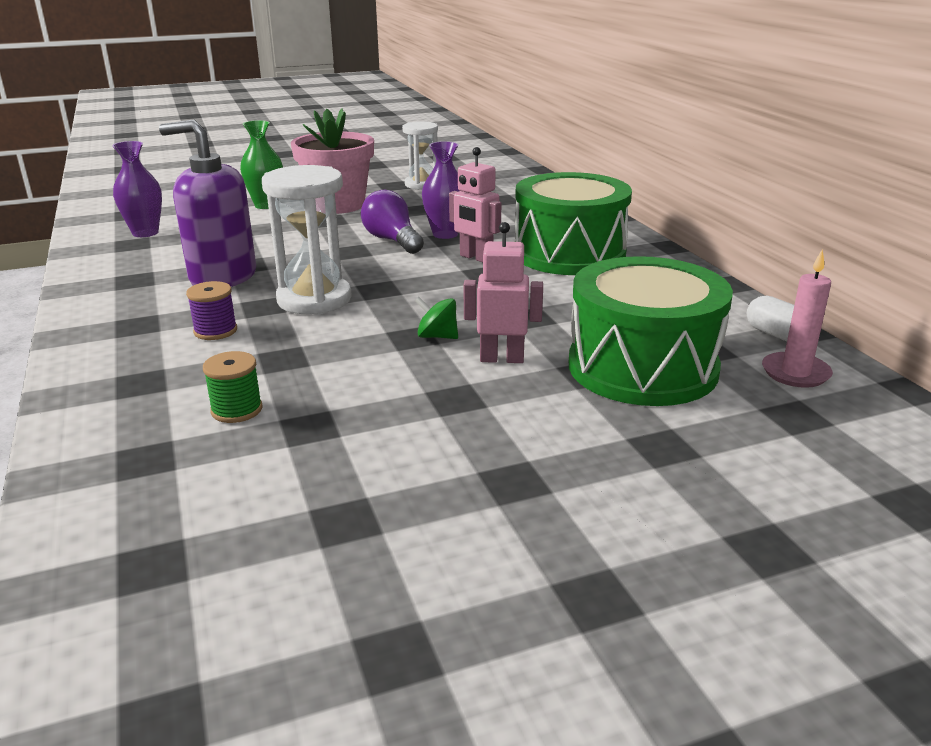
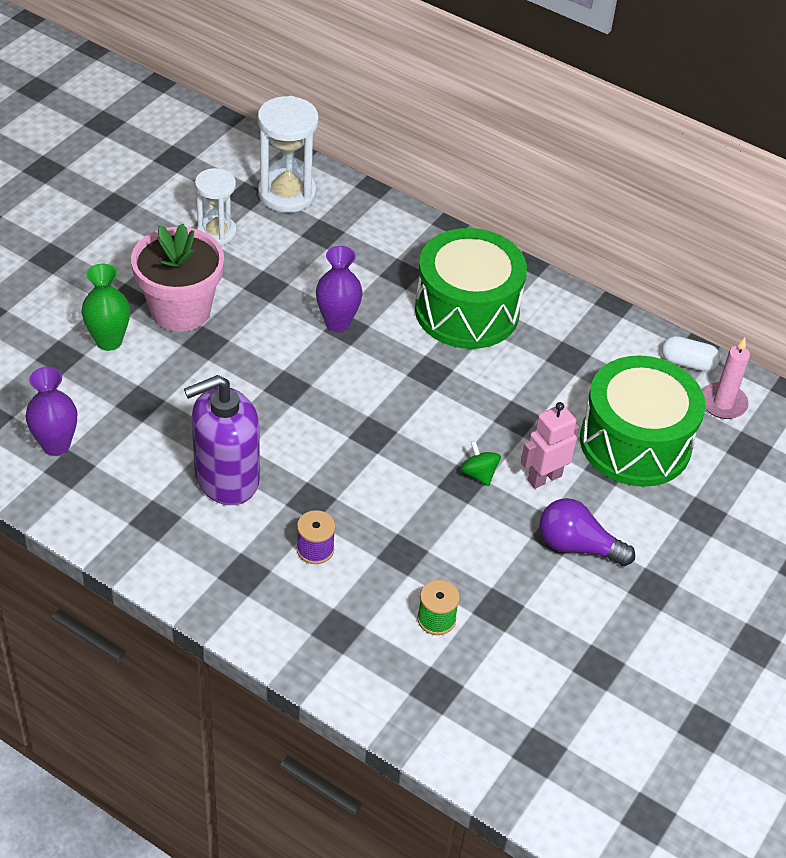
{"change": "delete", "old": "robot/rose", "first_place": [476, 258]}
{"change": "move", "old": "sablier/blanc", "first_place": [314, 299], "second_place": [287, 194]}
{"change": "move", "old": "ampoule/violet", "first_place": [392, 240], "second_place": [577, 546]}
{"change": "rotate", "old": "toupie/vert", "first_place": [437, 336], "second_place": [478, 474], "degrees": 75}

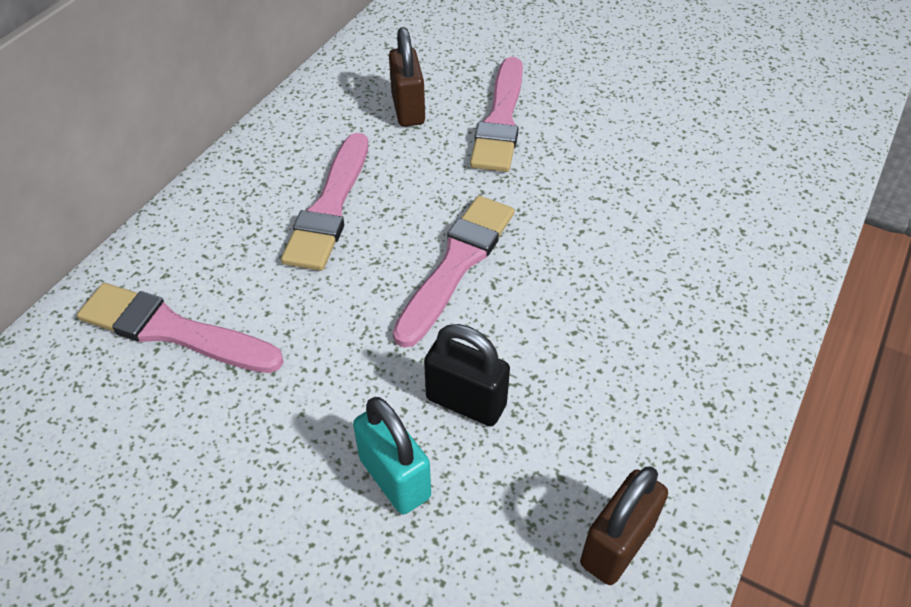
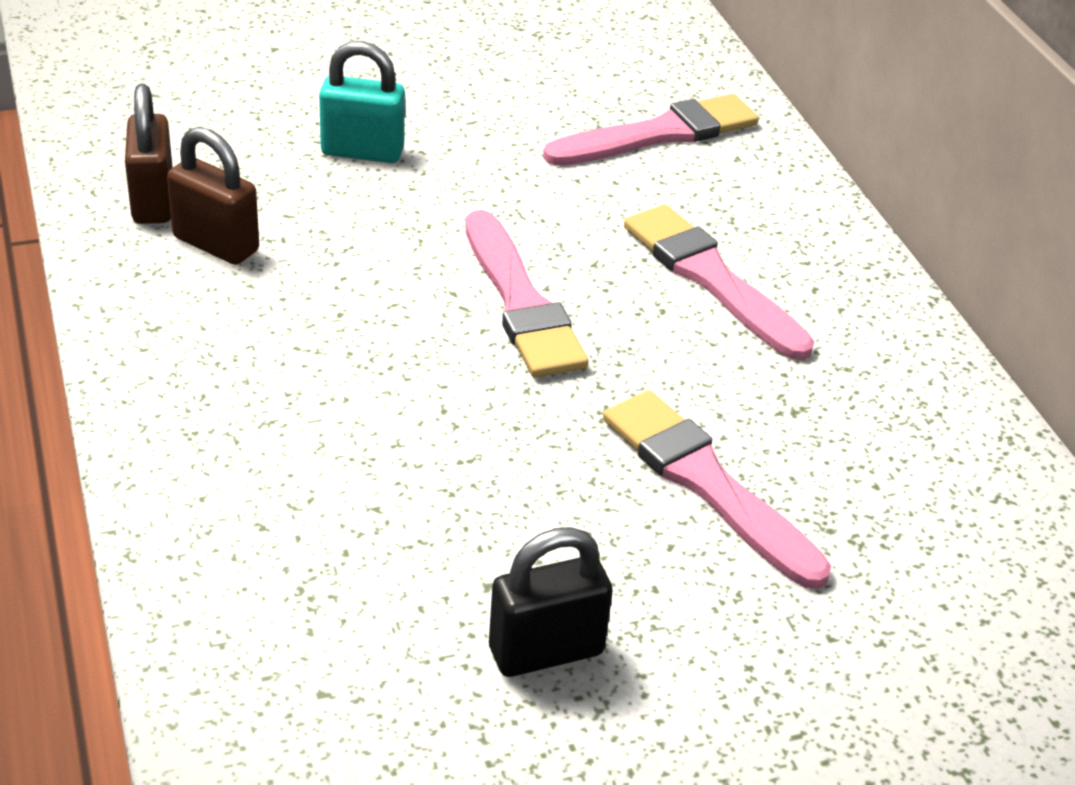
{"change": "move", "old": "cadenas/marron", "first_place": [408, 109], "second_place": [216, 244]}
{"change": "move", "old": "cadenas/noir", "first_place": [466, 402], "second_place": [546, 651]}

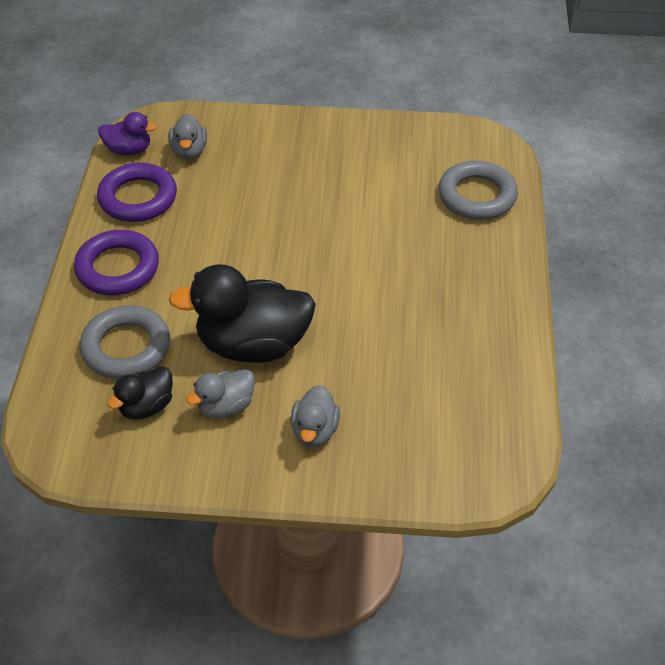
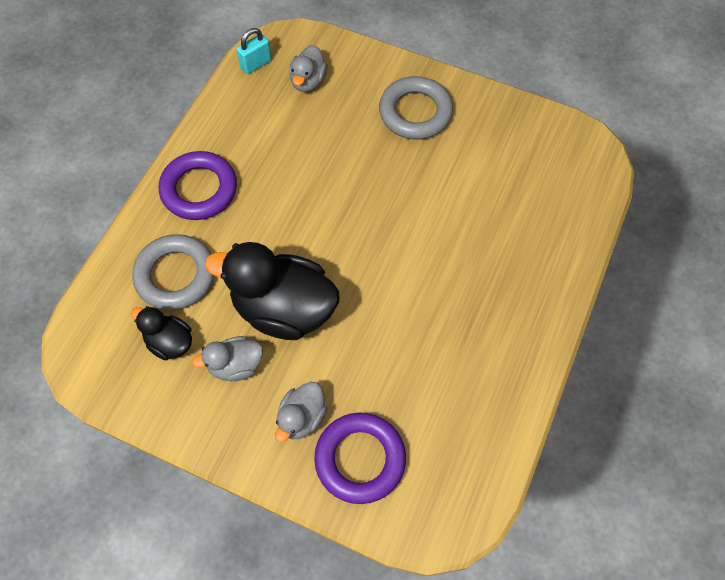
{"change": "replace", "old": "canard/violet", "new": "cadenas/turquoise", "first_place": [128, 150], "second_place": [256, 64]}
{"change": "move", "old": "anneau/gris", "first_place": [477, 196], "second_place": [415, 112]}
{"change": "move", "old": "anneau/violet", "first_place": [138, 198], "second_place": [360, 459]}
{"change": "rotate", "old": "canard/noir", "first_place": [146, 406], "second_place": [169, 342], "degrees": 60}

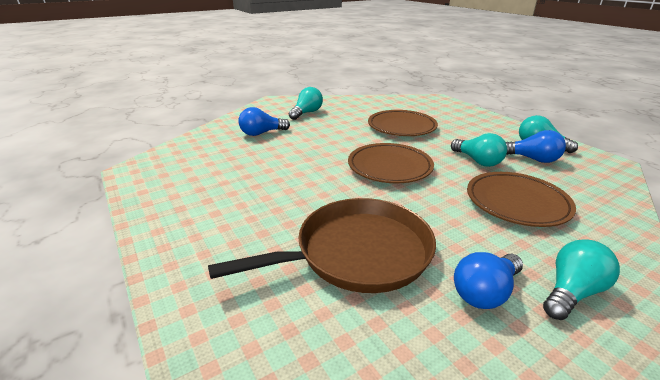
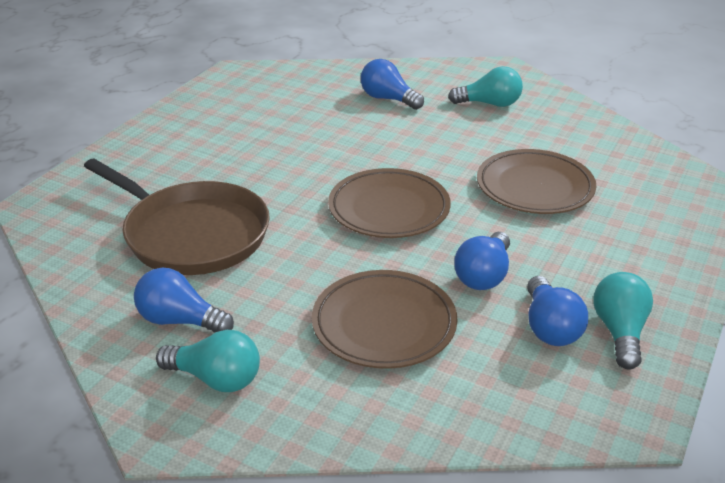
{"change": "recolor", "old": "ampoule/turquoise", "new": "ampoule/bleu", "first_place": [477, 161], "second_place": [484, 275]}

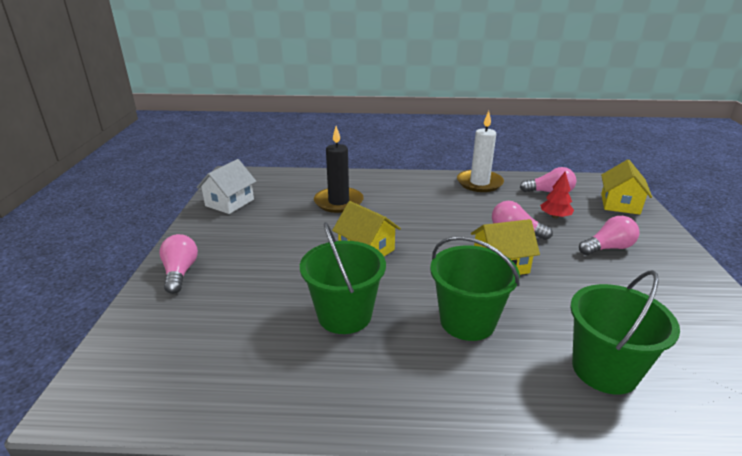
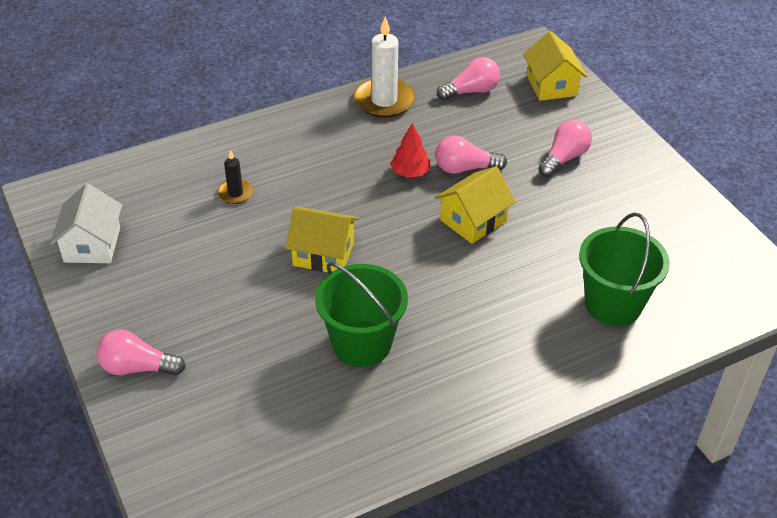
{"change": "resize", "old": "bougie/noir", "first_place": [338, 202], "second_place": [235, 193], "factor": 0.52}
{"change": "move", "old": "arbre/rouge", "first_place": [555, 216], "second_place": [410, 172]}
{"change": "rotate", "old": "ampoule/rose", "first_place": [180, 273], "second_place": [137, 368], "degrees": -45}
{"change": "delete", "old": "seau/vert", "first_place": [467, 321]}

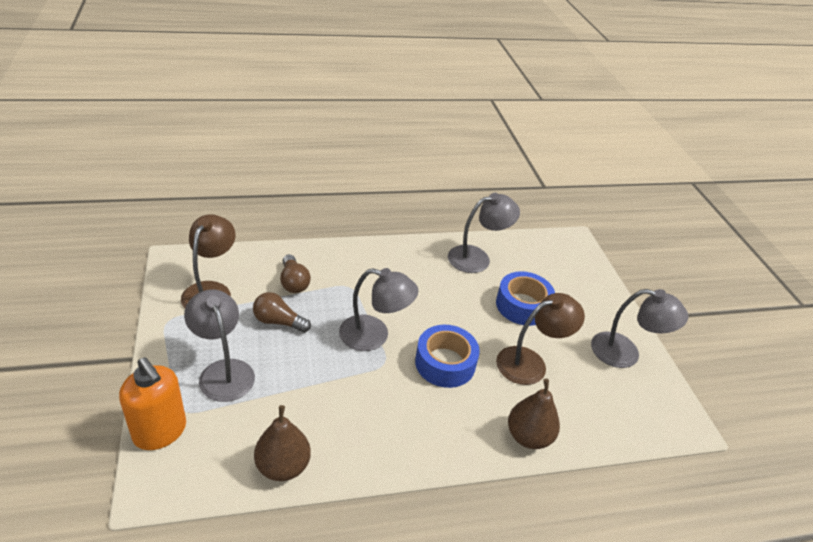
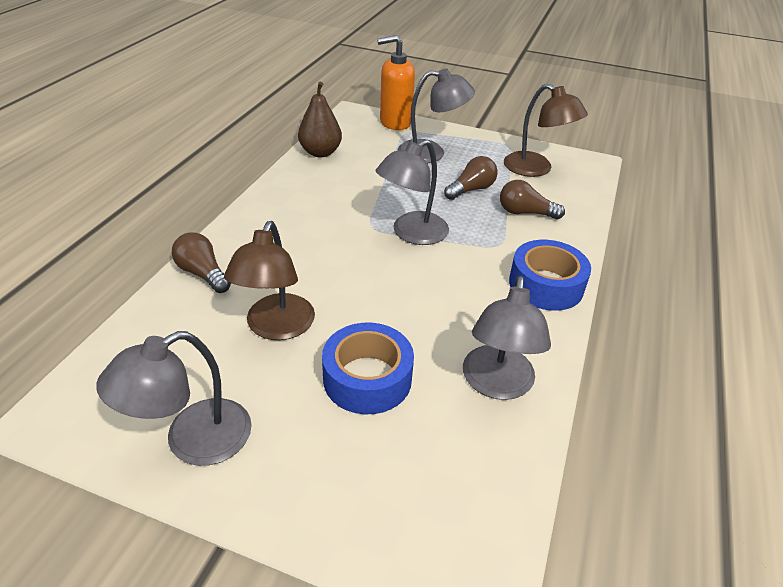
{"change": "move", "old": "ruban adhésif/bleu", "first_place": [445, 363], "second_place": [546, 285]}
{"change": "replace", "old": "poire/marron", "new": "ampoule/marron", "first_place": [528, 436], "second_place": [203, 274]}

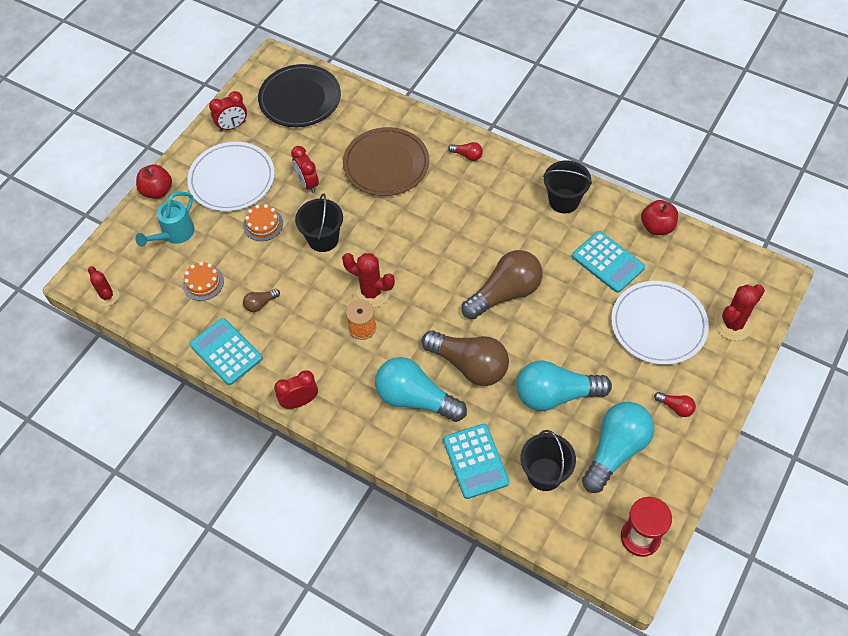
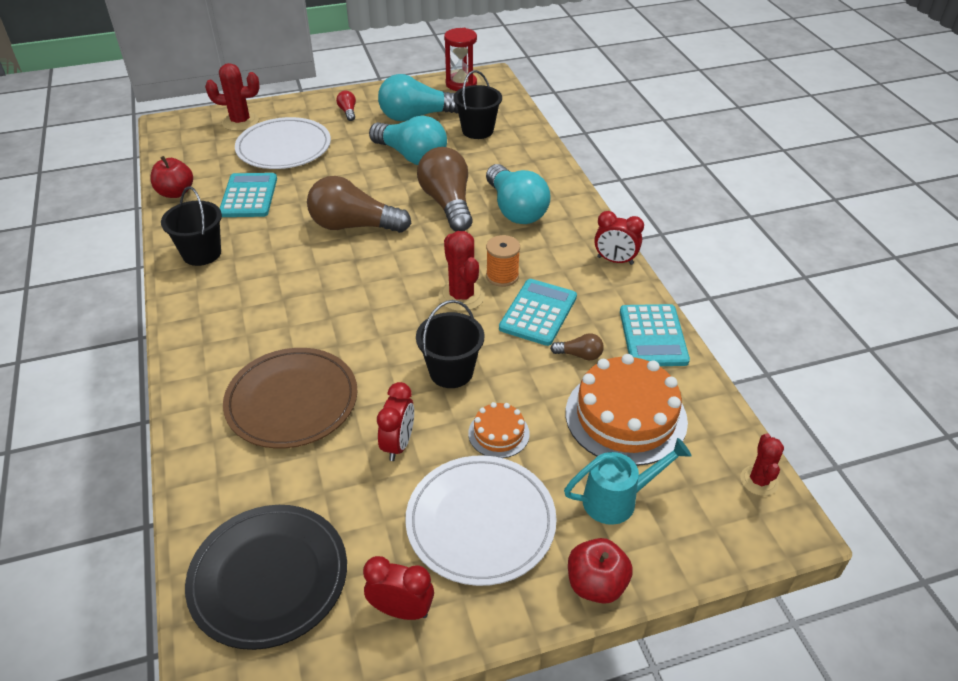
{"change": "delete", "old": "ampoule/rouge", "first_place": [467, 155]}
{"change": "resize", "old": "gâteau/orange", "first_place": [203, 283], "second_place": [626, 416], "factor": 2.01}
{"change": "move", "old": "calculatrice/turquoise", "first_place": [475, 461], "second_place": [538, 312]}

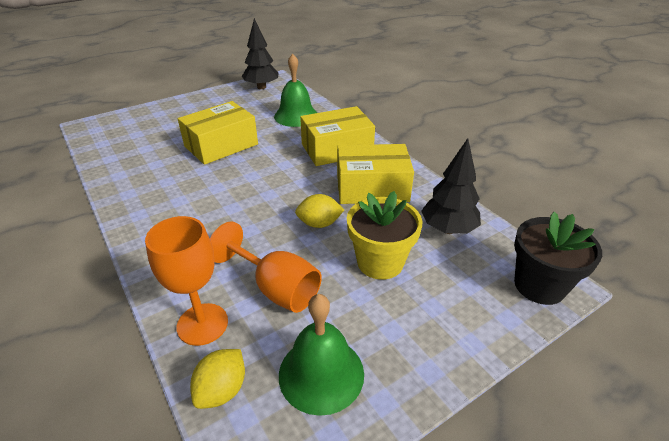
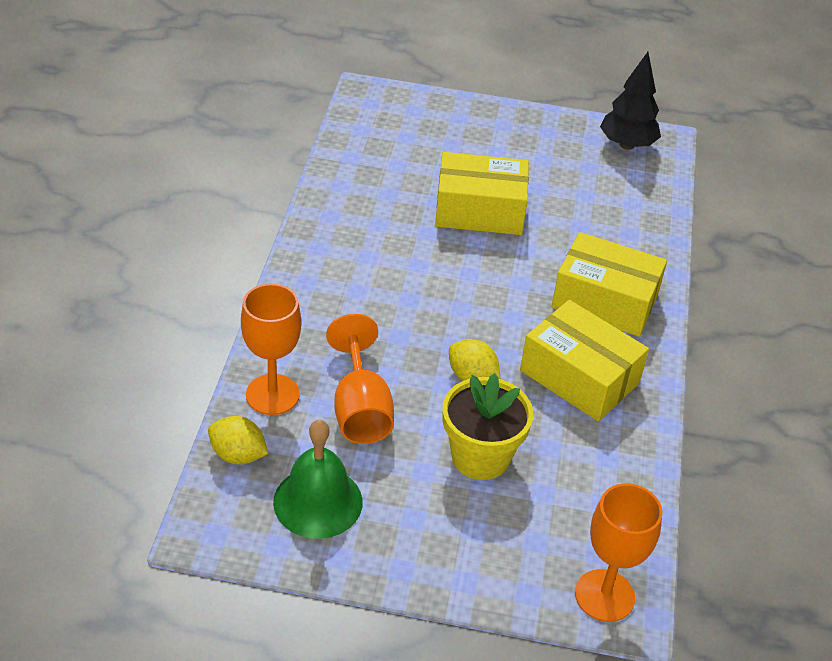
{"change": "delete", "old": "cloche/vert", "first_place": [296, 116]}
{"change": "delete", "old": "arbre/noir", "first_place": [448, 229]}
{"change": "replace", "old": "pot de fleurs/noir", "new": "verre à pied/orange", "first_place": [539, 285], "second_place": [604, 595]}
{"change": "rotate", "old": "citron/jaune", "first_place": [222, 390], "second_place": [238, 455], "degrees": 45}

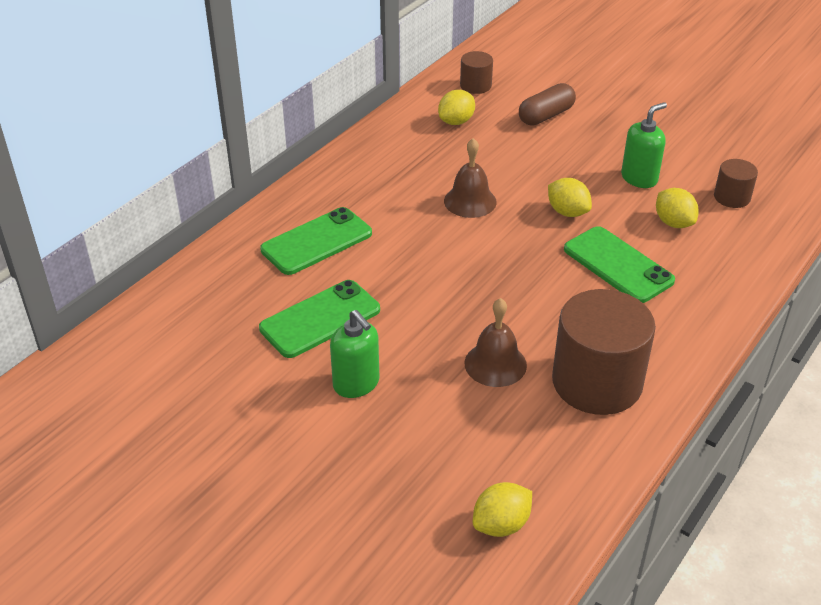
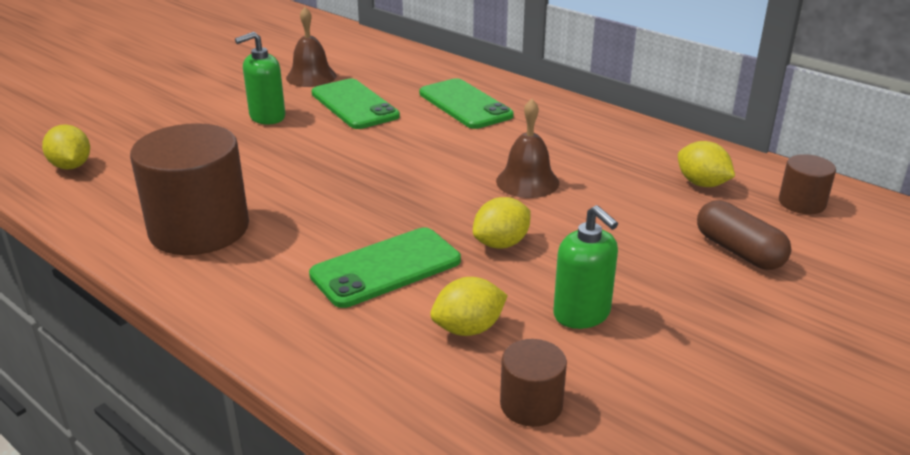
{"change": "move", "old": "cloche/marron", "first_place": [495, 364], "second_place": [311, 77]}

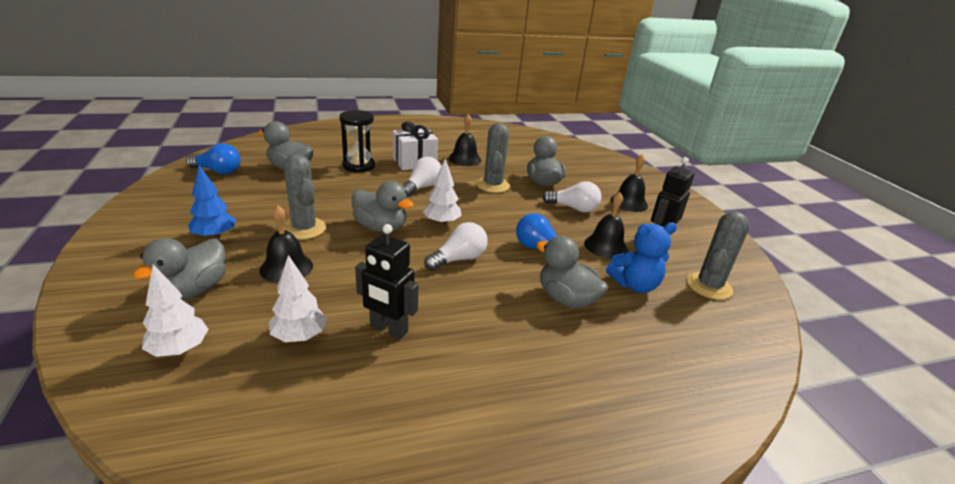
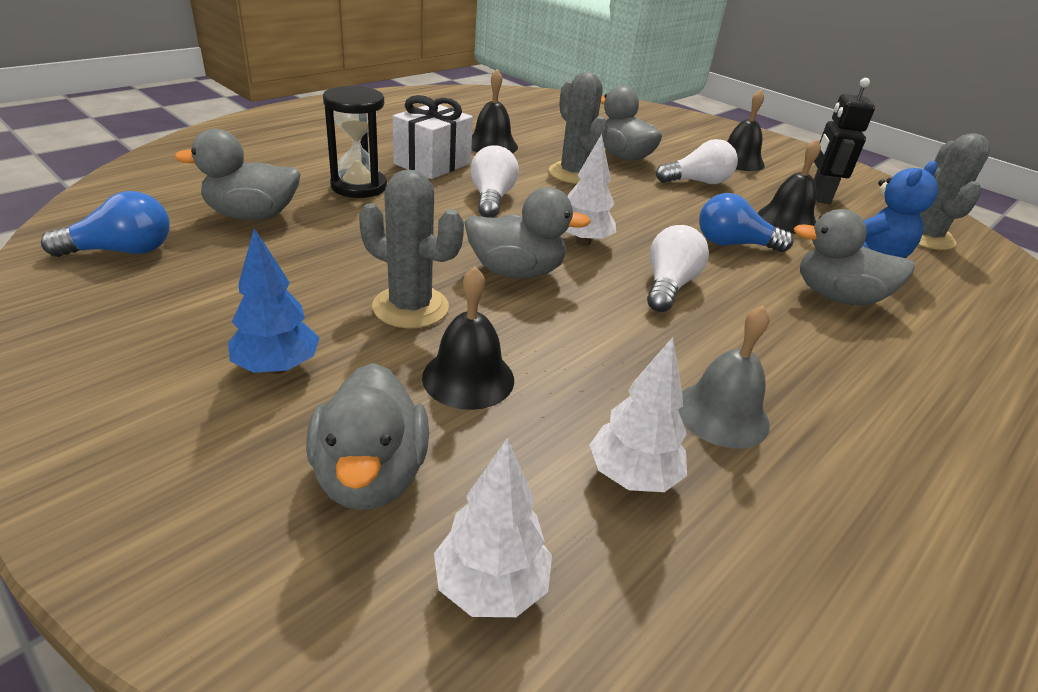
{"change": "replace", "old": "robot/noir", "new": "cloche/gris", "first_place": [388, 329], "second_place": [722, 414]}

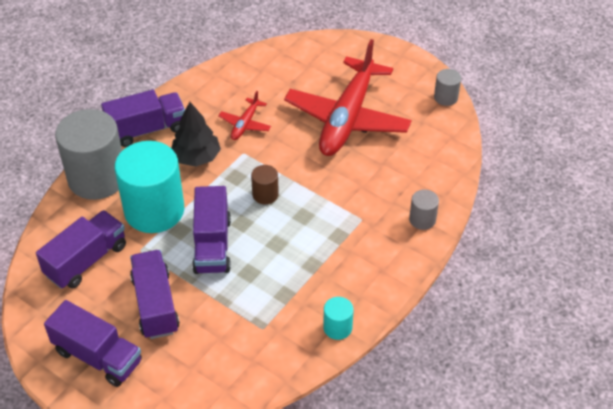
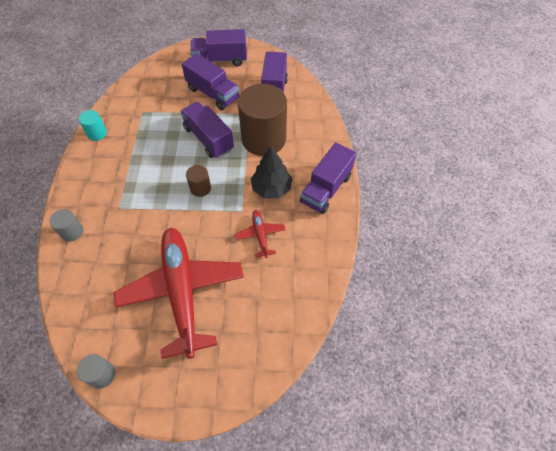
{"change": "delete", "old": "cylindre/gris", "first_place": [97, 178]}
{"change": "recolor", "old": "cylindre/turquoise", "new": "cylindre/marron", "first_place": [154, 210], "second_place": [263, 139]}

